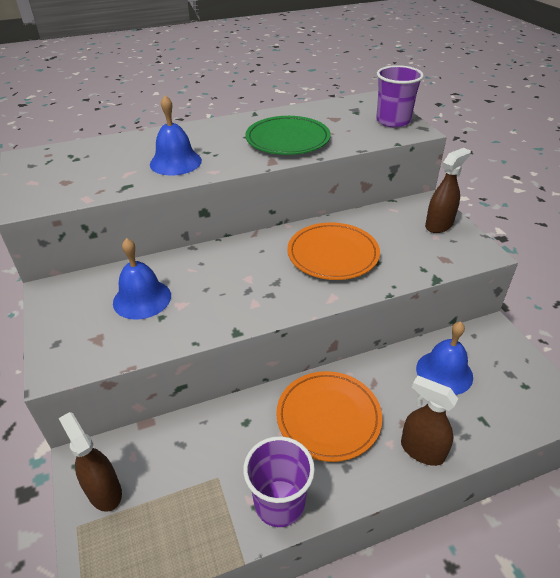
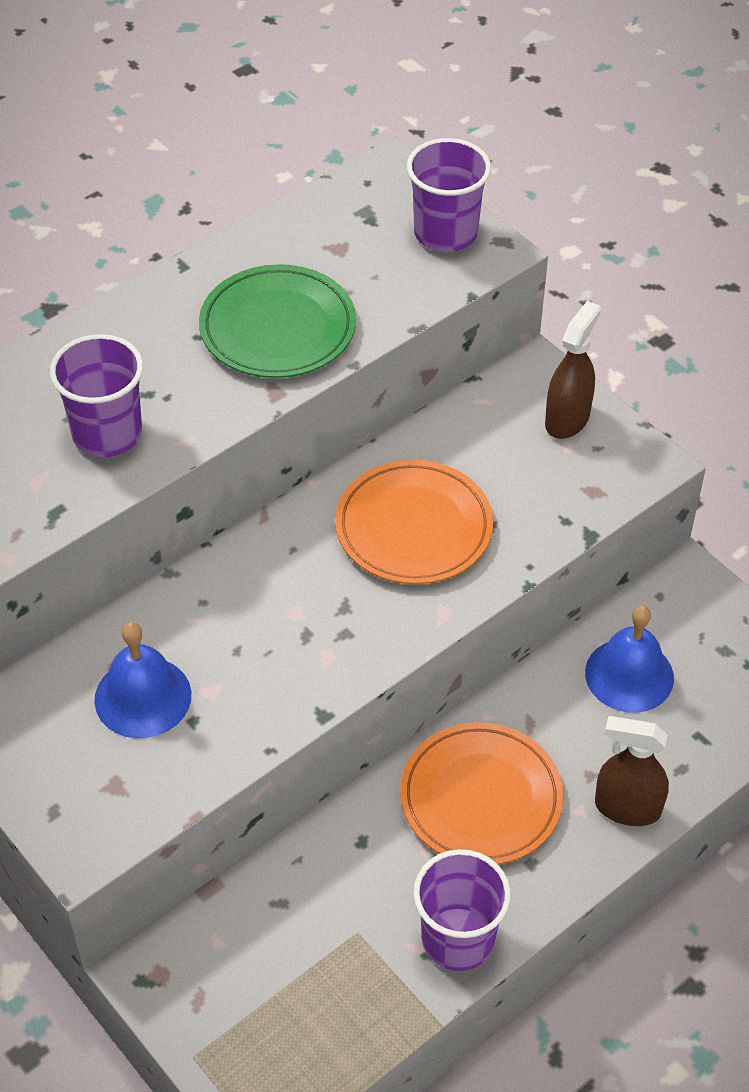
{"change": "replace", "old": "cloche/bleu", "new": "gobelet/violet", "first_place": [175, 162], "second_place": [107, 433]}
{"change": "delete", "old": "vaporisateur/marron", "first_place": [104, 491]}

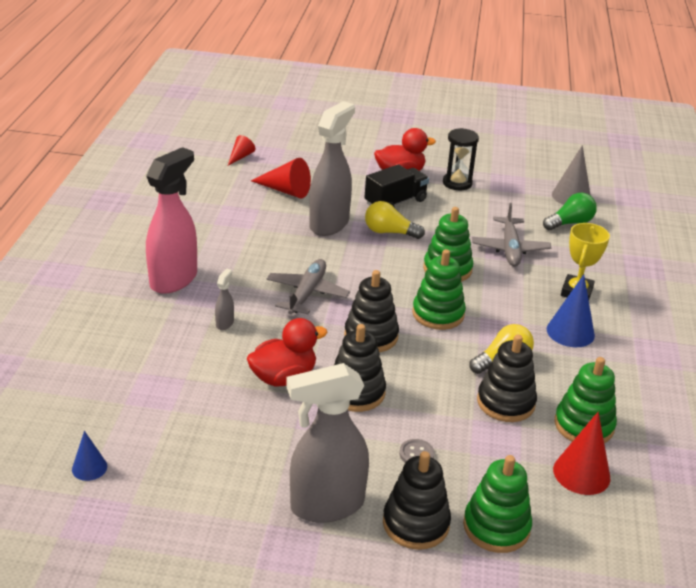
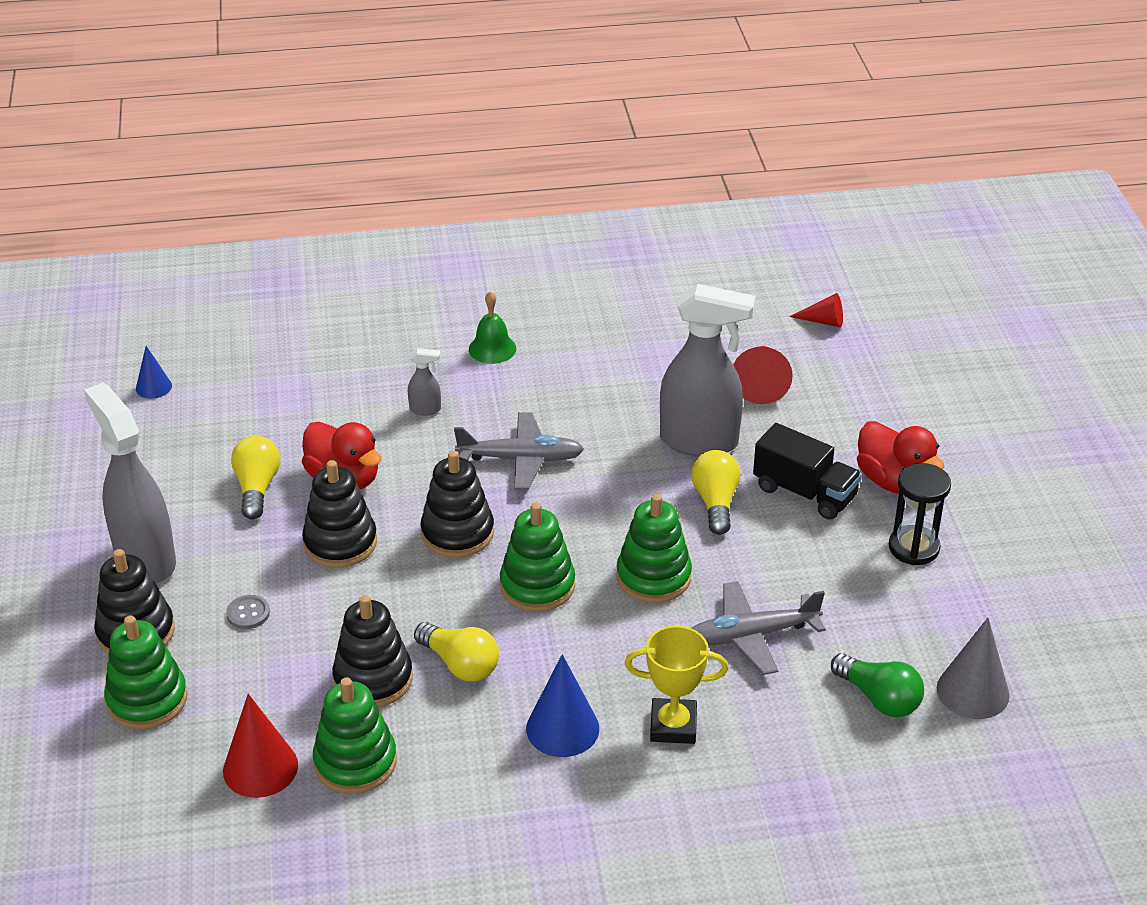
{"change": "replace", "old": "vaporisateur/rose", "new": "cloche/vert", "first_place": [174, 279], "second_place": [492, 348]}
{"change": "insert", "new": "ampoule/jaune", "second_place": [257, 488]}

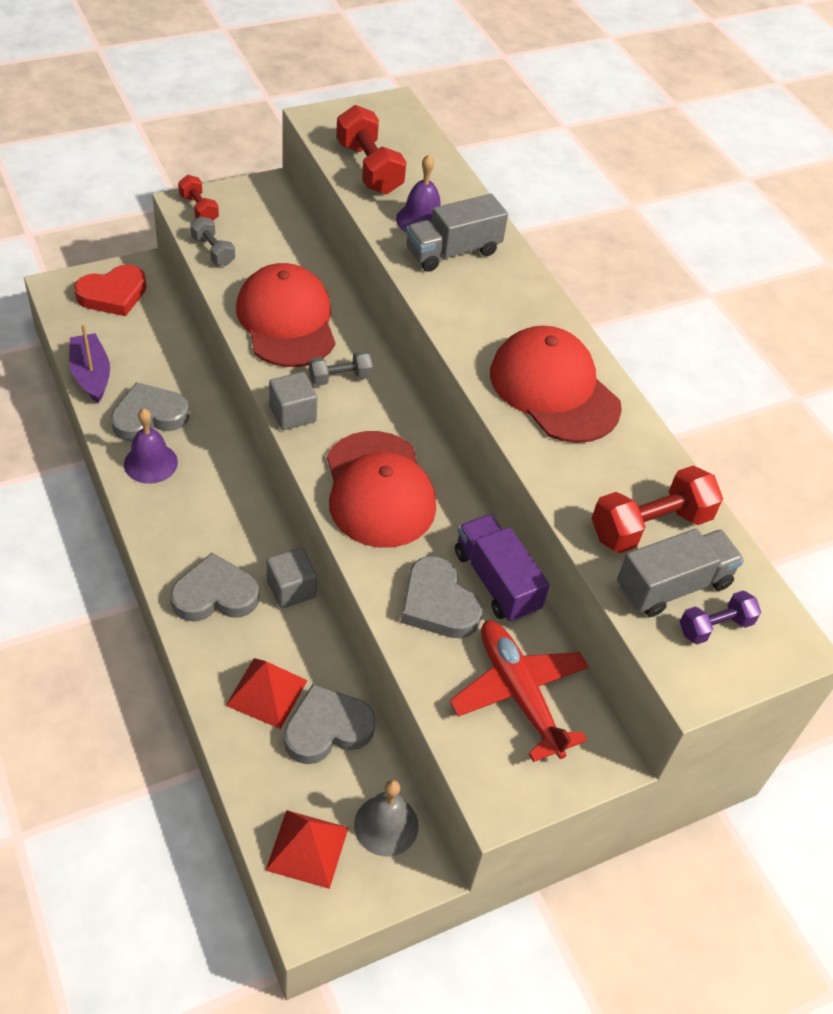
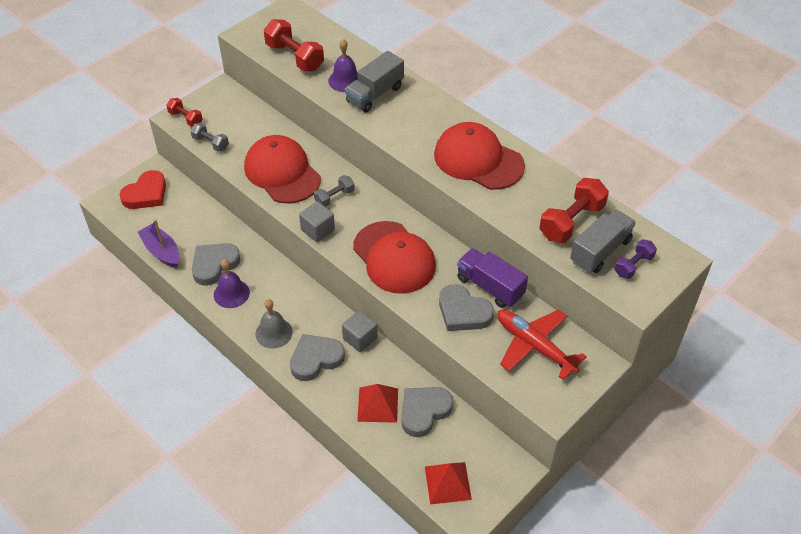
{"change": "move", "old": "cloche/gris", "first_place": [386, 825], "second_place": [274, 333]}

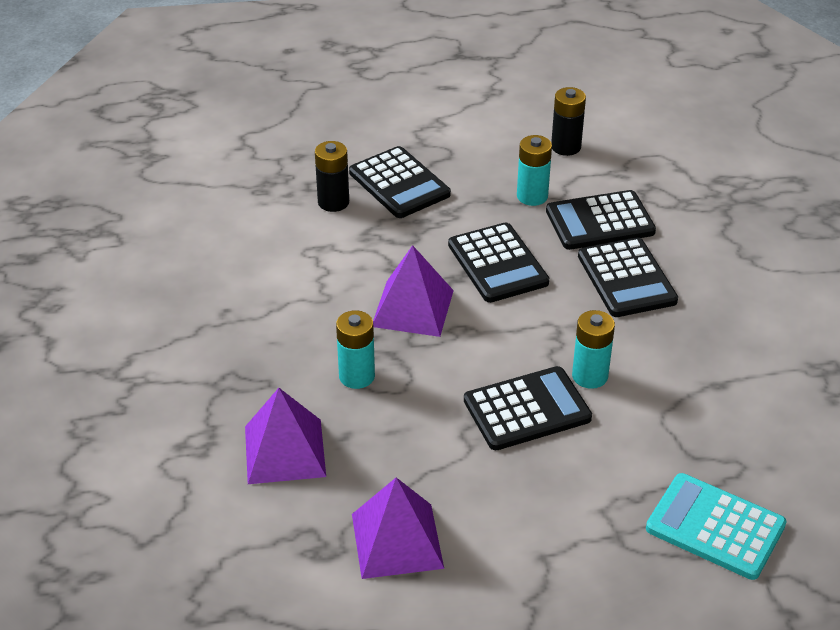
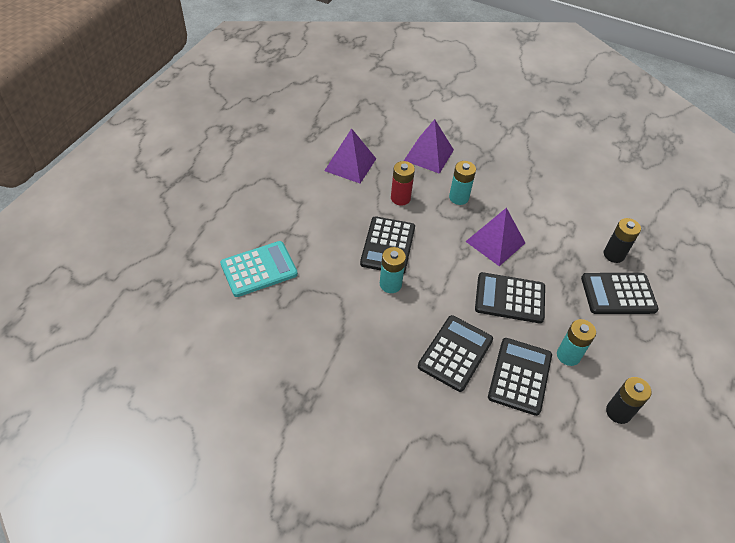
{"change": "rotate", "old": "calculatrice/noir", "first_place": [626, 278], "second_place": [455, 353], "degrees": 105}
{"change": "insert", "new": "pile/rouge", "second_place": [400, 198]}

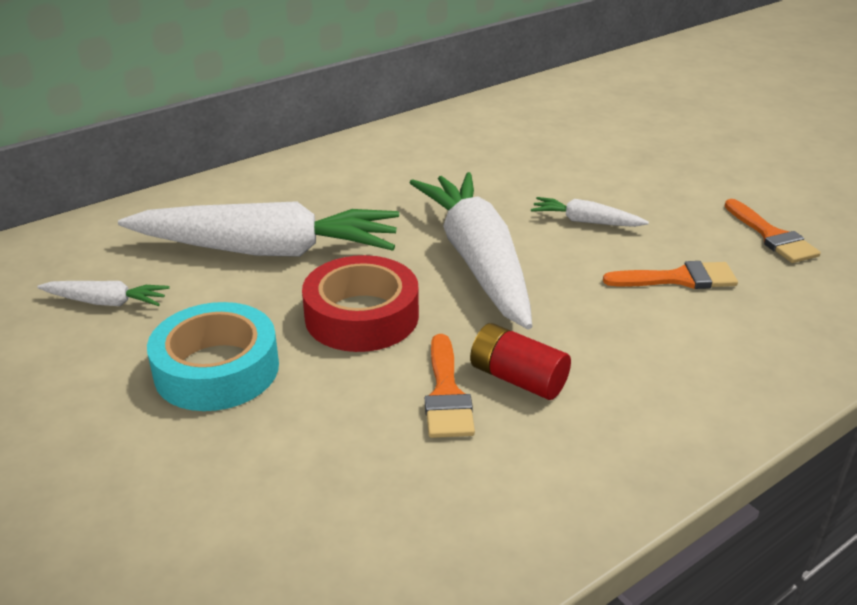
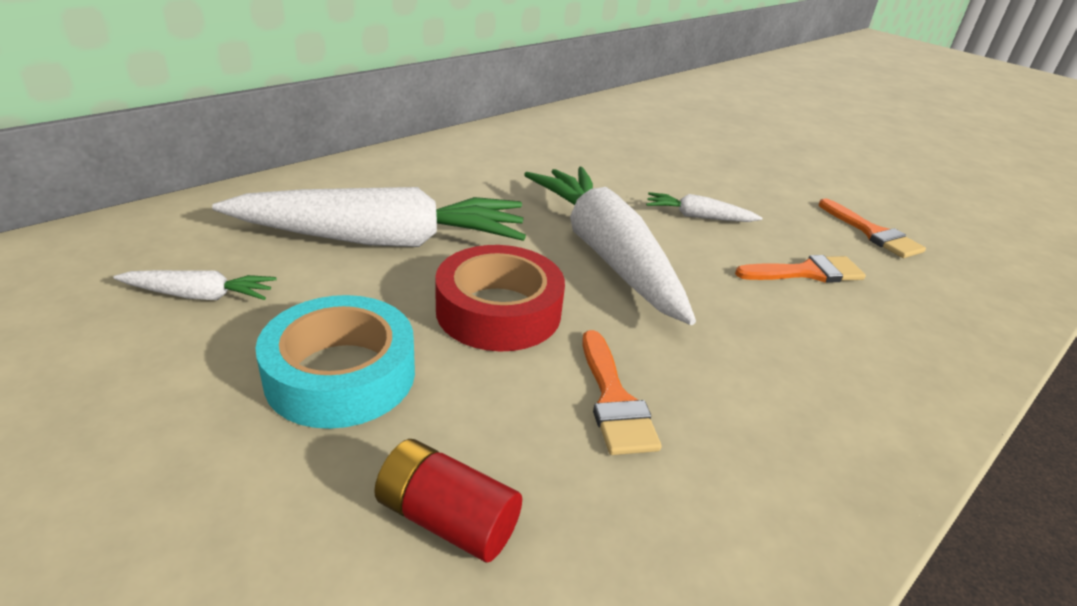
{"change": "move", "old": "pile/rouge", "first_place": [517, 378], "second_place": [447, 519]}

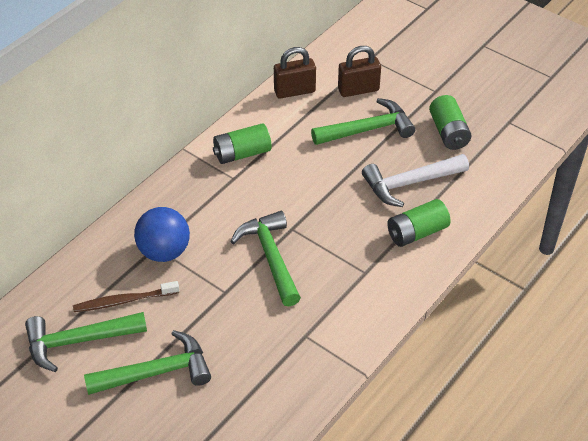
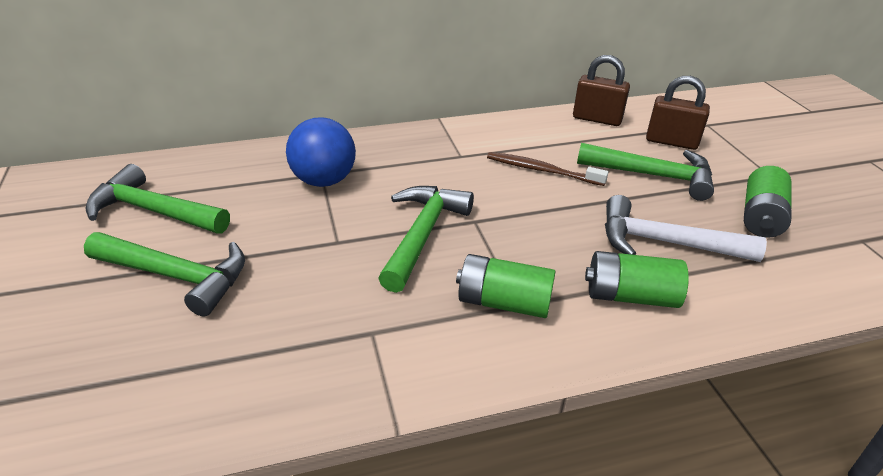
{"change": "move", "old": "pile/vert", "first_place": [242, 154], "second_place": [503, 303]}
{"change": "move", "old": "brosse à dents/marron", "first_place": [123, 301], "second_place": [541, 170]}

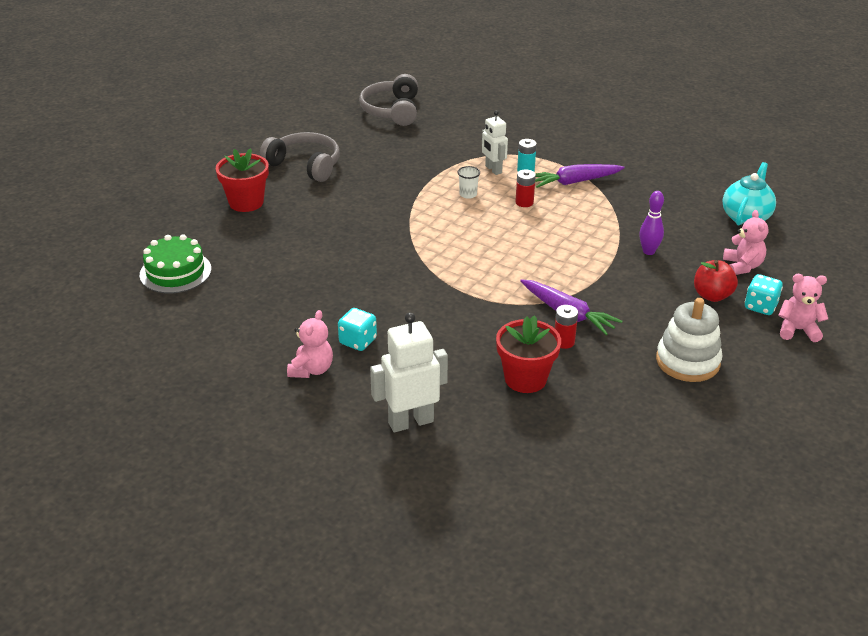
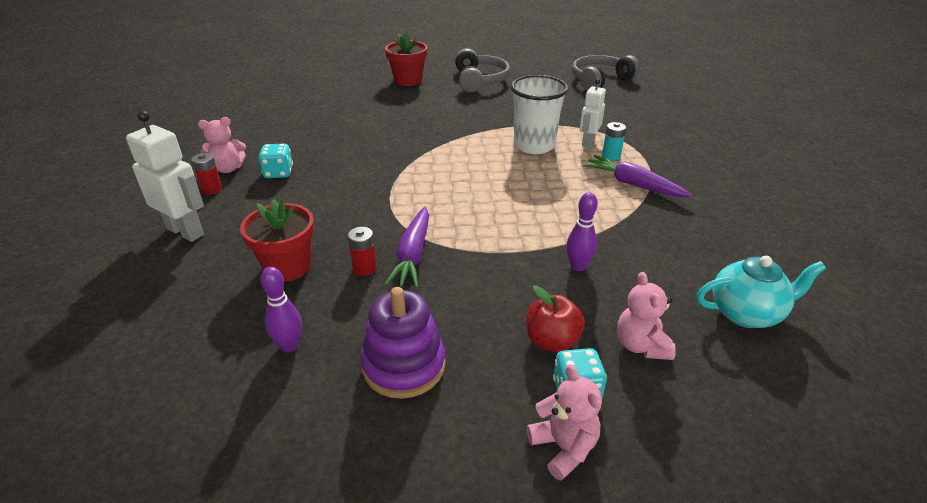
{"change": "resize", "old": "gobelet/blanc", "first_place": [468, 194], "second_place": [534, 145], "factor": 2.41}
{"change": "move", "old": "pile/rouge", "first_place": [524, 202], "second_place": [212, 189]}
{"change": "rotate", "old": "ours en peluche/rose", "first_place": [742, 266], "second_place": [641, 345], "degrees": 120}
{"change": "delete", "old": "gâteau/vert", "first_place": [175, 272]}
{"change": "recolor", "old": "jouet à empiler/blanc", "new": "jouet à empiler/violet", "first_place": [687, 361], "second_place": [404, 365]}
{"change": "insert", "new": "quille/violet", "second_place": [289, 346]}

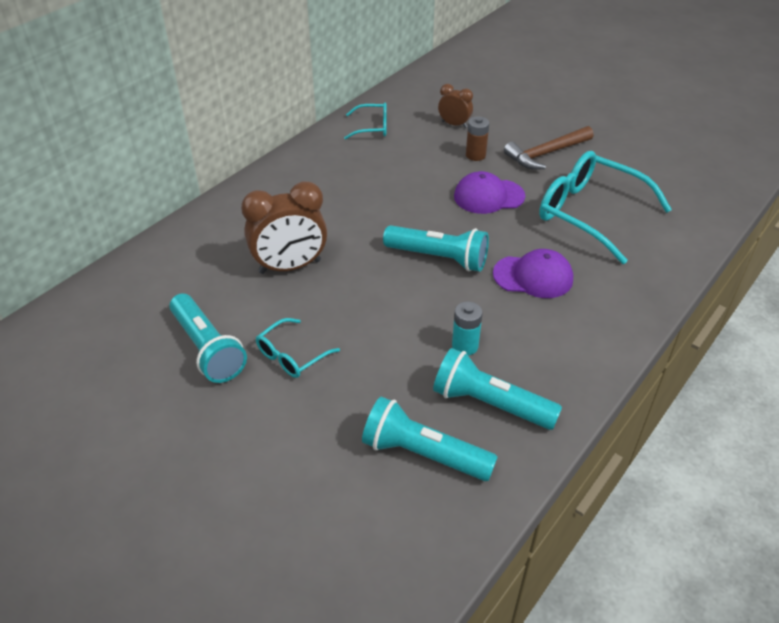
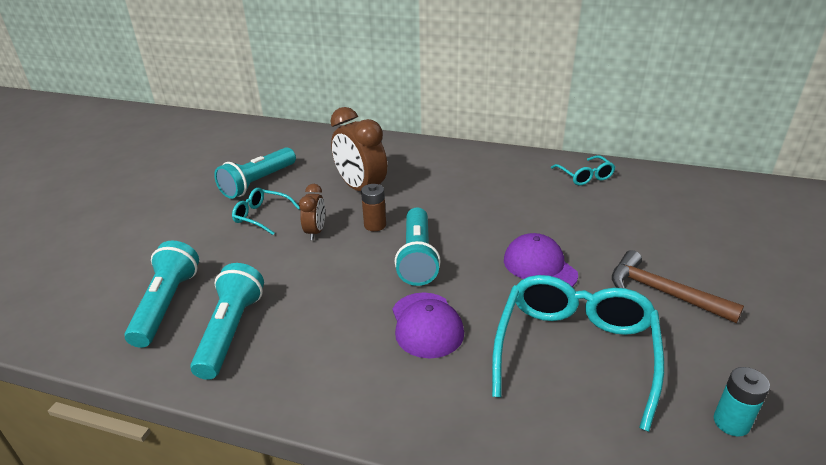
{"change": "move", "old": "réveil/marron", "first_place": [454, 124], "second_place": [315, 232]}
{"change": "move", "old": "pile/marron", "first_place": [475, 155], "second_place": [375, 225]}
{"change": "move", "old": "pile/turquoise", "first_place": [465, 346], "second_place": [731, 422]}

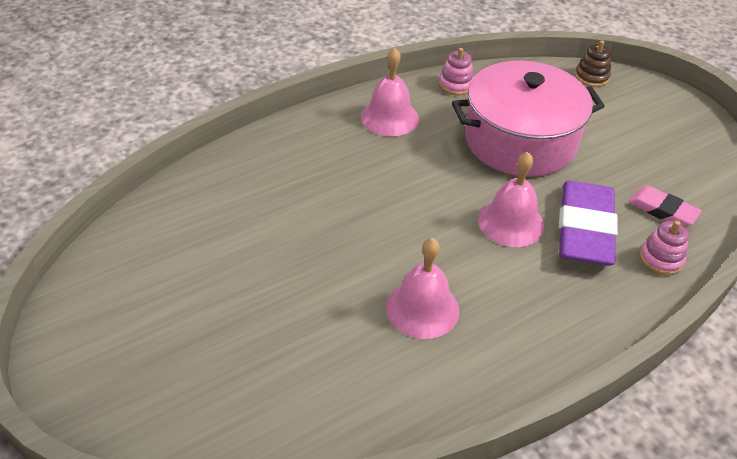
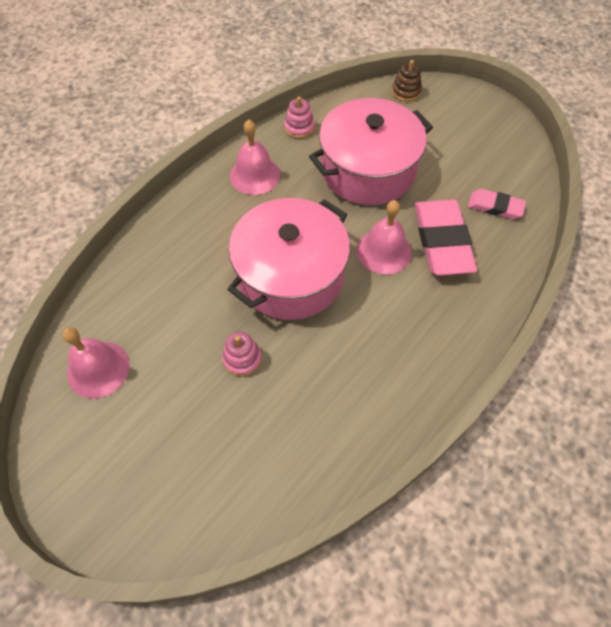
{"change": "recolor", "old": "gomme/violet", "new": "gomme/rose", "first_place": [584, 229], "second_place": [442, 241]}
{"change": "move", "old": "jouet à empiler/rose", "first_place": [661, 259], "second_place": [242, 359]}
{"change": "move", "old": "cloche/rose", "first_place": [422, 308], "second_place": [98, 369]}
{"change": "insert", "new": "marmite/rose", "second_place": [290, 275]}

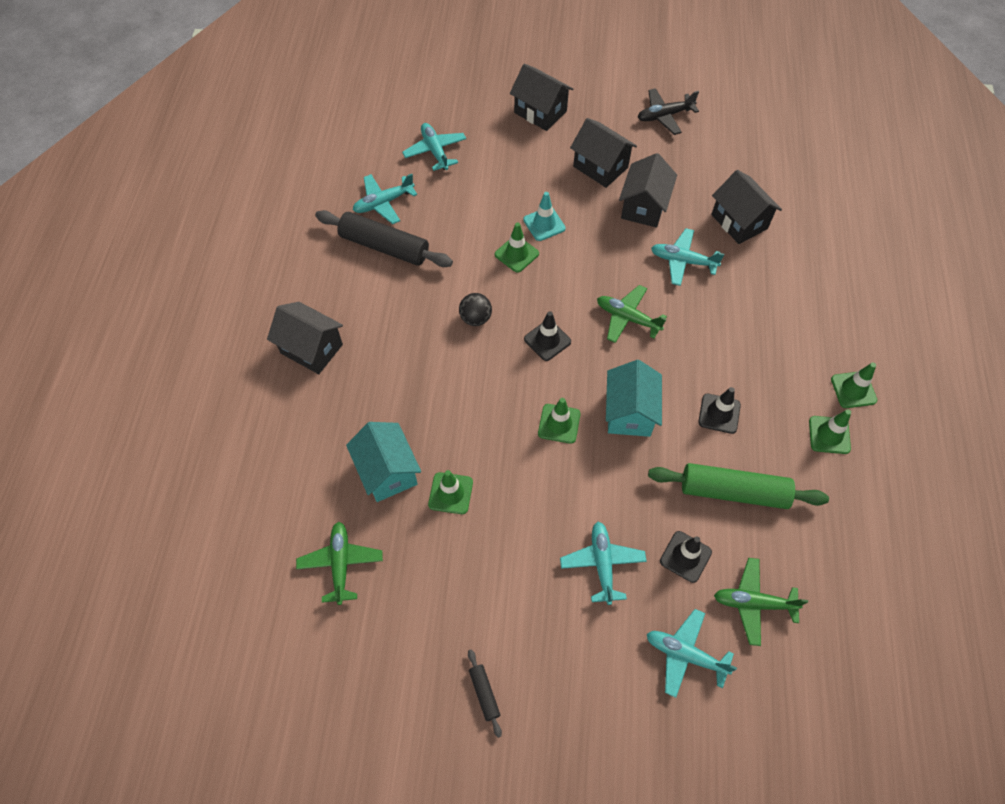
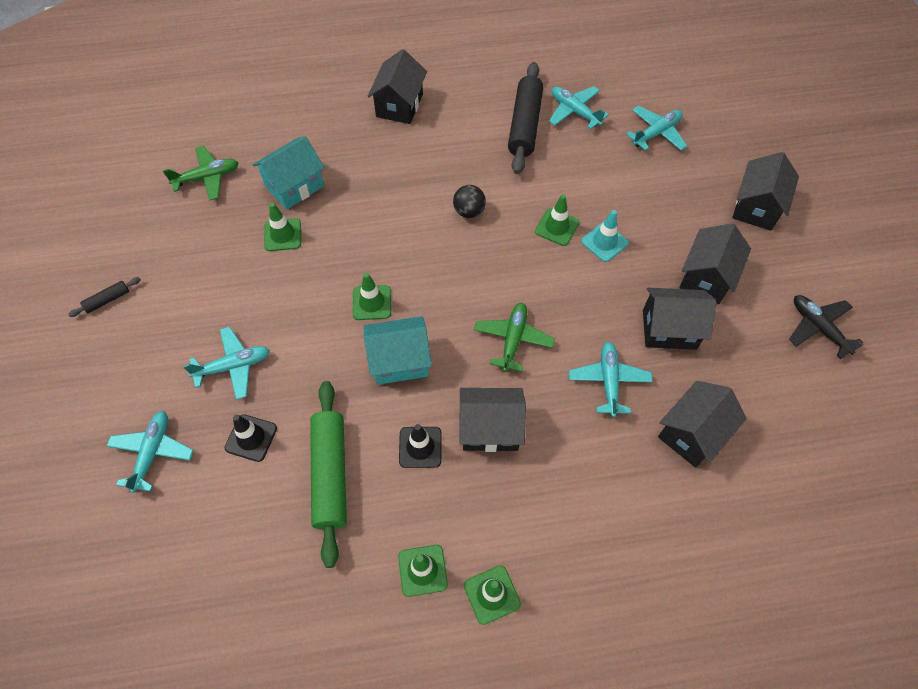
{"change": "delete", "old": "cône de chantier/noir", "first_place": [547, 340]}
{"change": "delete", "old": "avion/vert", "first_place": [753, 603]}
{"change": "insert", "new": "maison/noir", "second_place": [490, 429]}

